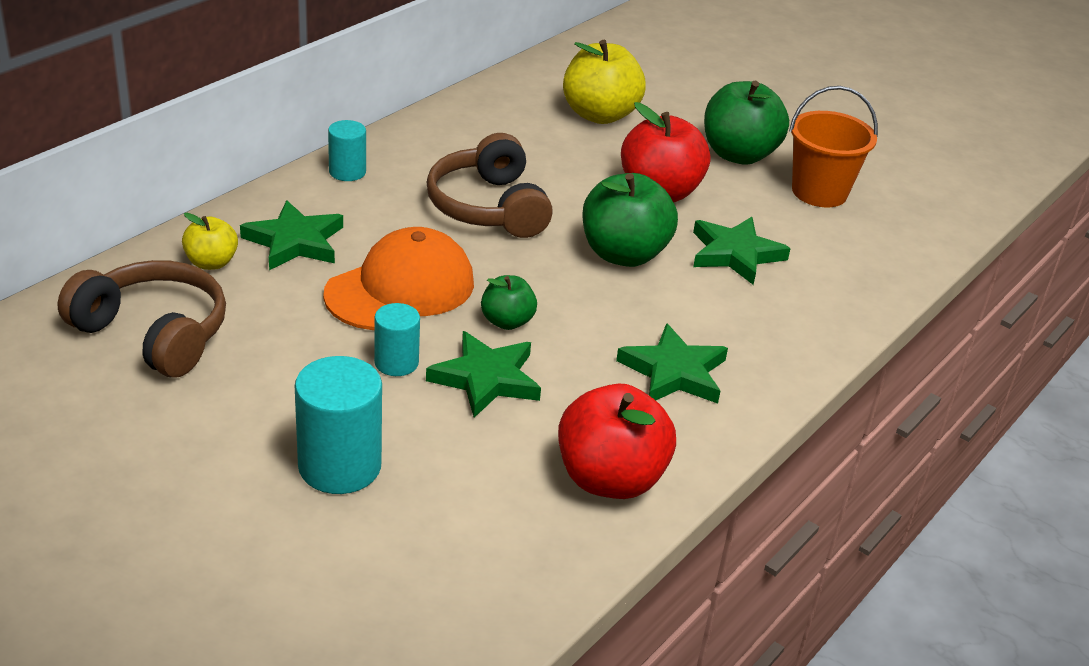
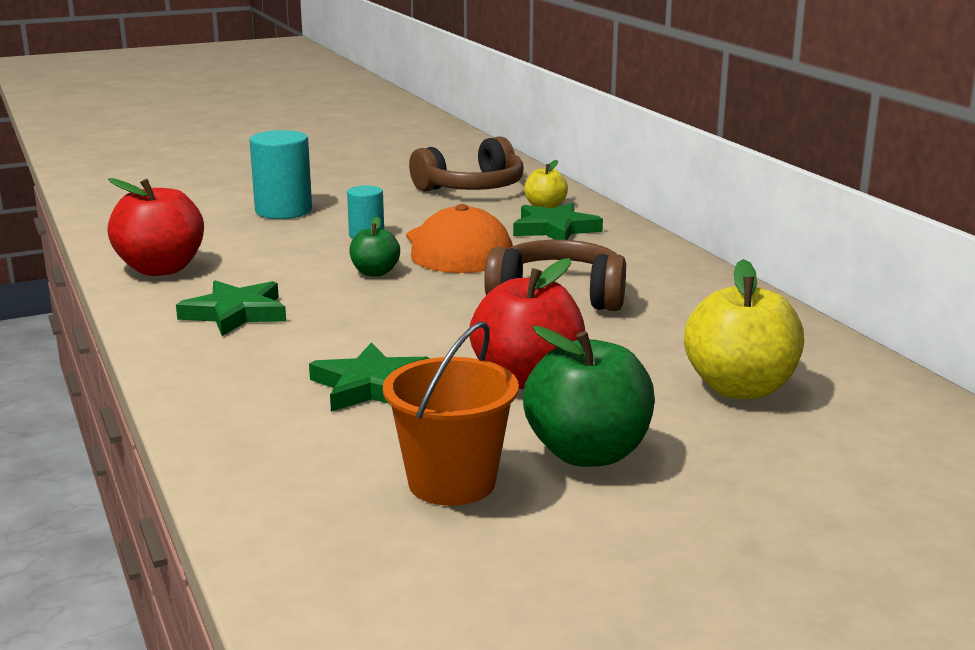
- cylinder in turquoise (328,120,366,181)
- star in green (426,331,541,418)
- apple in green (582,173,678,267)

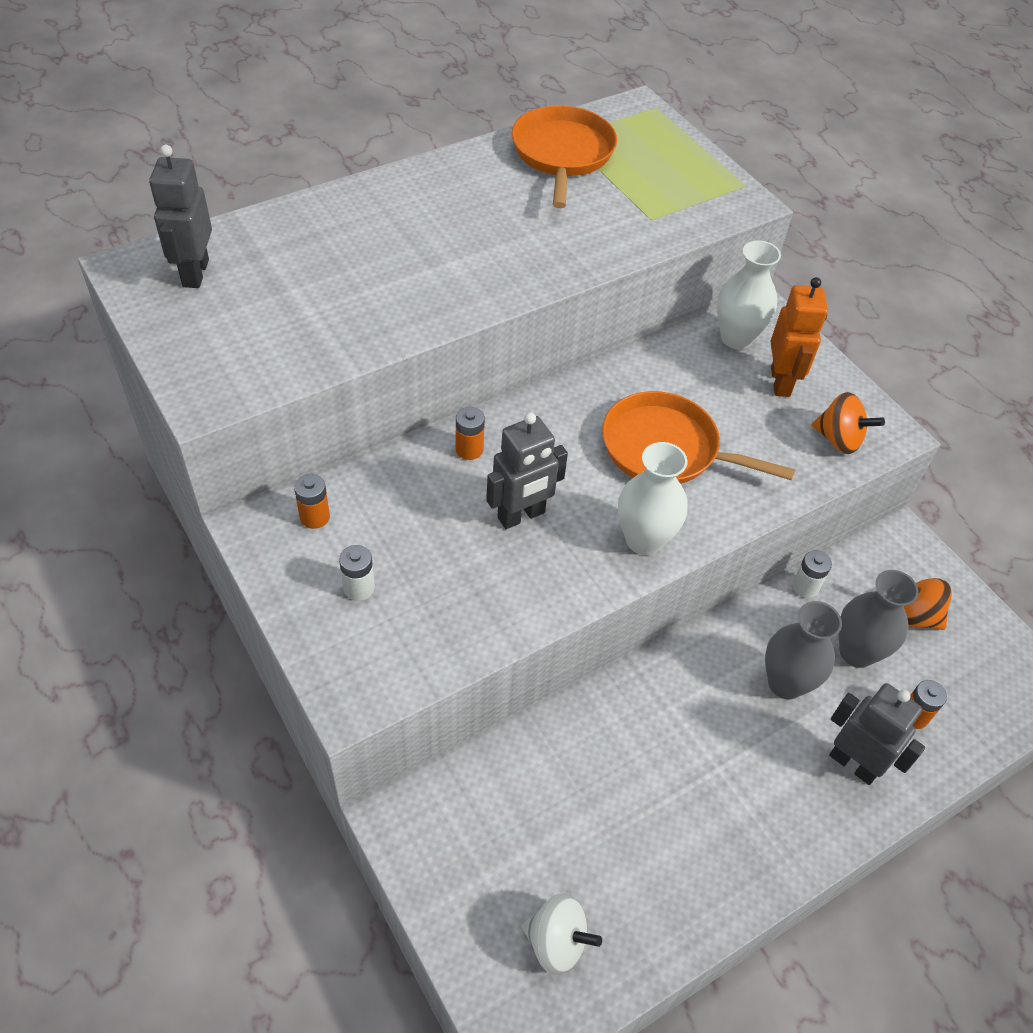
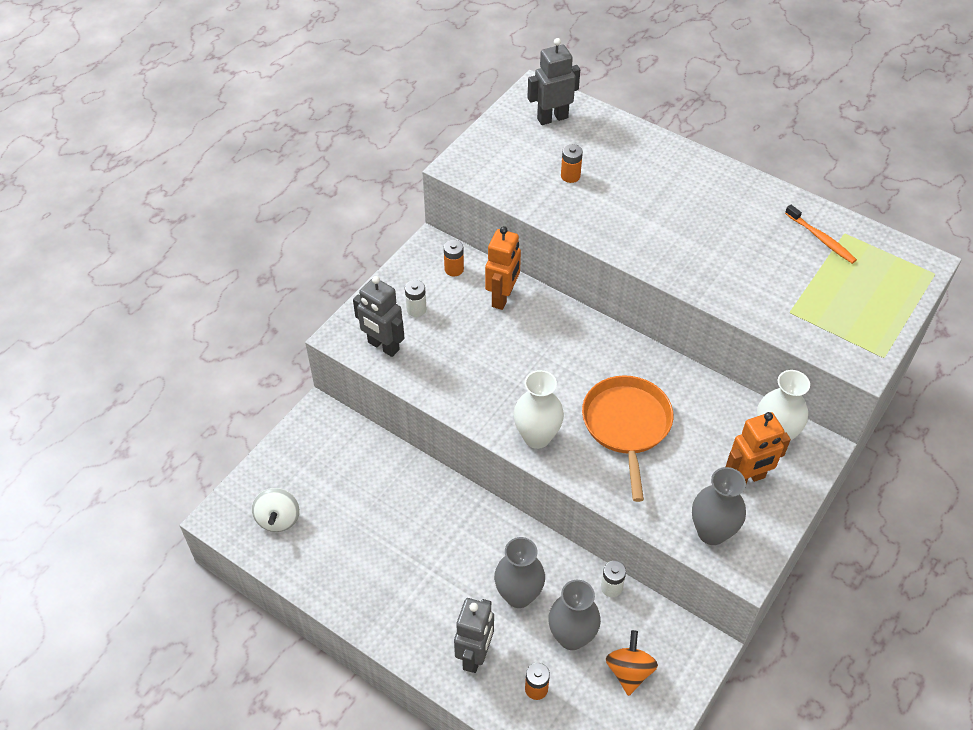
~ battery in orange (455,407,485,460) to (561,144,583,183)
~ robot in grey (486,412,568,529) to (353,276,404,357)
~ pan in orange (512,105,617,208) to toothbrush in orange (785,205,857,264)
~ spinning top in orange (812,392,885,454) to vase in grey (692,467,746,545)
+ robot in orange (485,226,521,310)

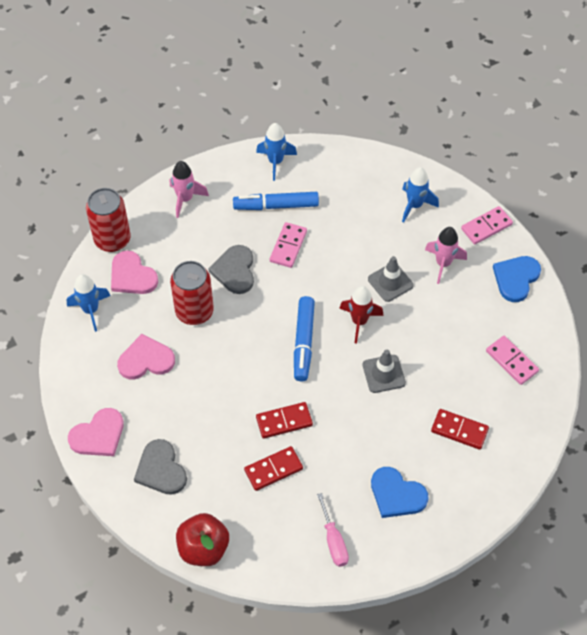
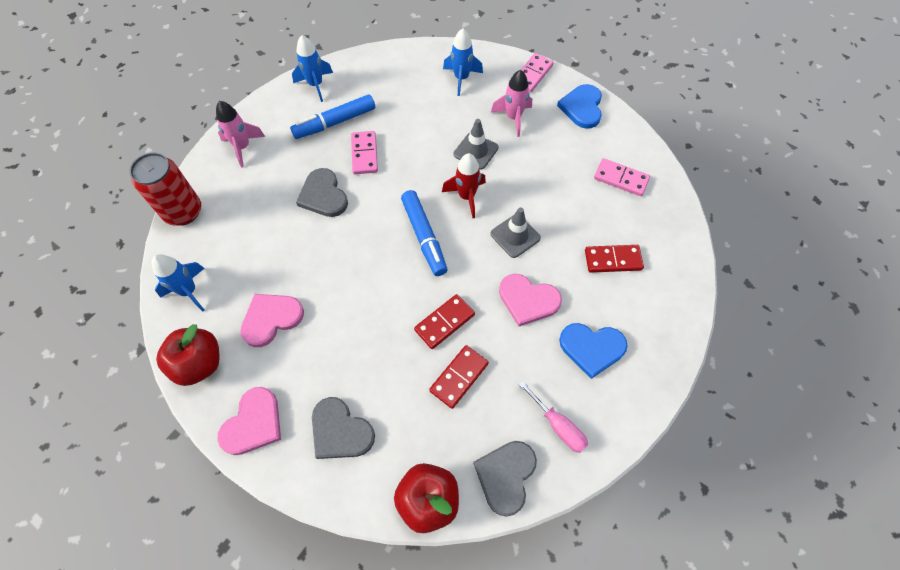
~ heart in pink (111,250,158,294) to (499,274,562,327)
- can in red (170,261,214,325)
+ apple in red (156,324,220,386)
+ heart in grey (473,441,537,517)

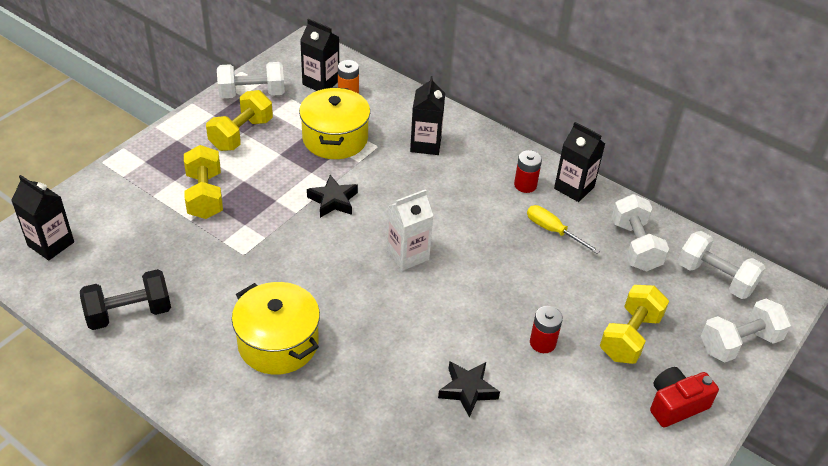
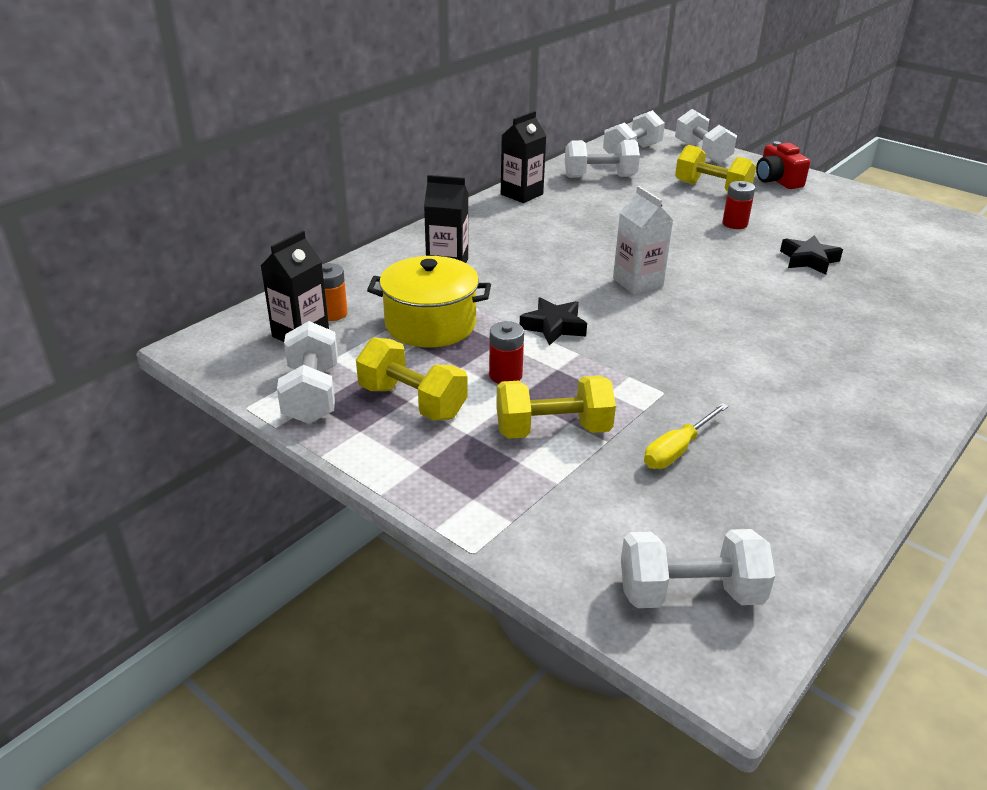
~ carton in black (11,175,74,260) to dumbbell in white (621,529,775,608)
- dumbbell in black (80,269,171,330)
- pot in yellow (232,282,320,375)
~ battery in red (514,150,542,193) to (489,321,524,384)
~ screwdriver in yellow (527,205,600,254) to (644,403,728,469)

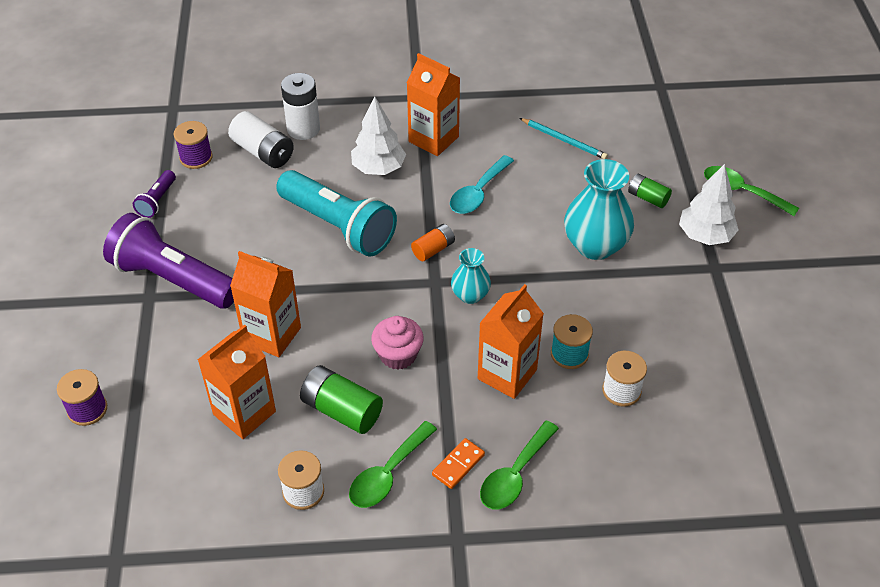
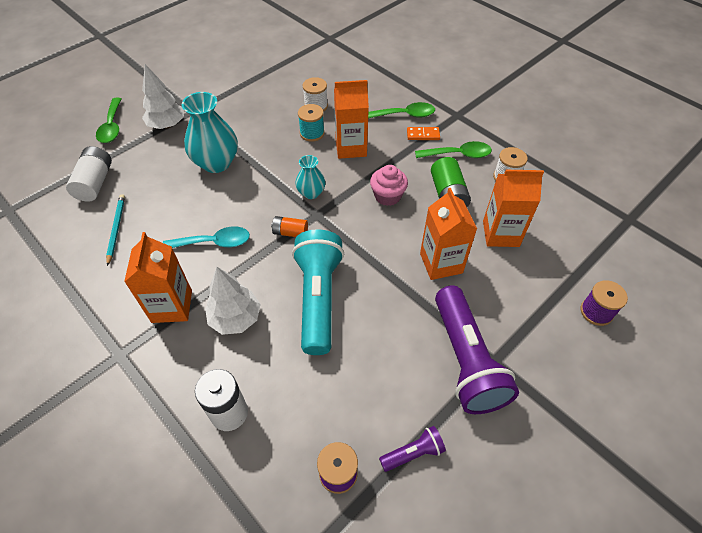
~ battery in white (228,111,294,168) to (66,146,112,202)
- battery in green (628,174,672,208)

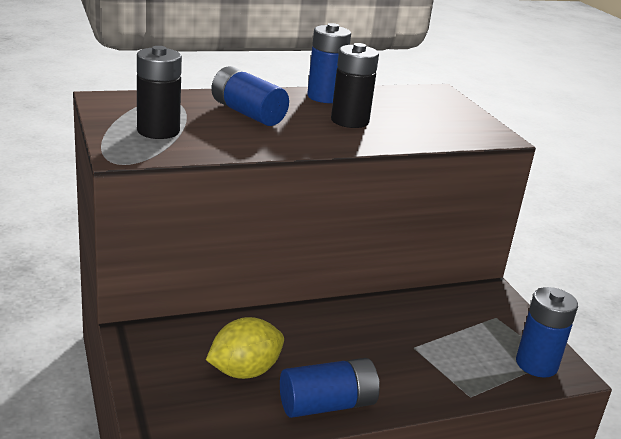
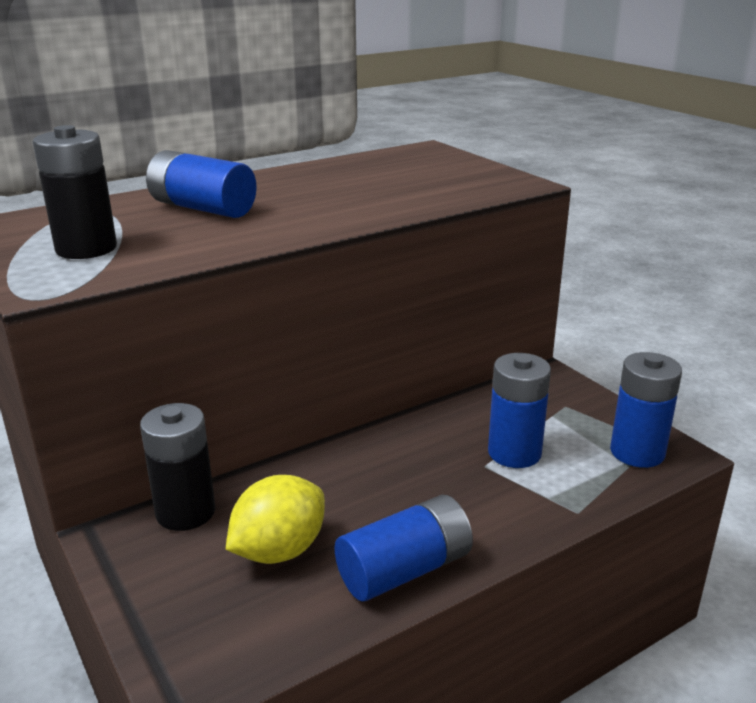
~ battery in blue (307,23,351,103) to (488,353,551,468)
~ battery in black (331,43,379,128) to (140,403,215,531)

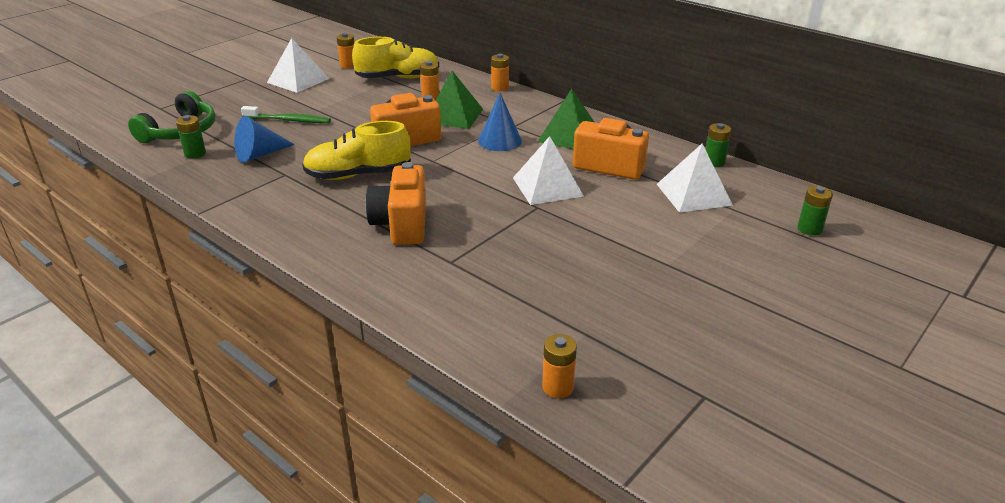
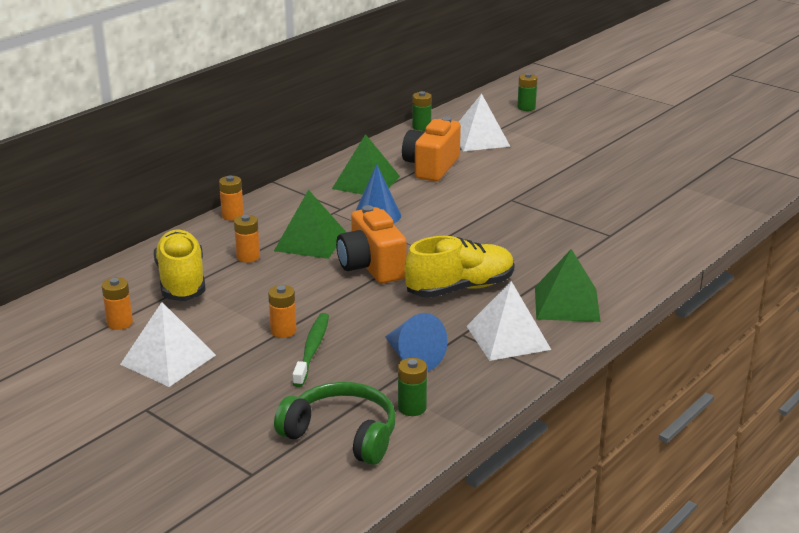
~ shoe in yellow (302,121,411,180) = (404,236,515,298) 105 degrees counterclockwise
- camera in orange (365,162,426,245)
~ pyramid in white (513,136,584,205) to (467,281,551,361)
~ battery in orange (542,334,577,398) to (268,285,297,338)
+ pyramid in green (535,249,601,322)

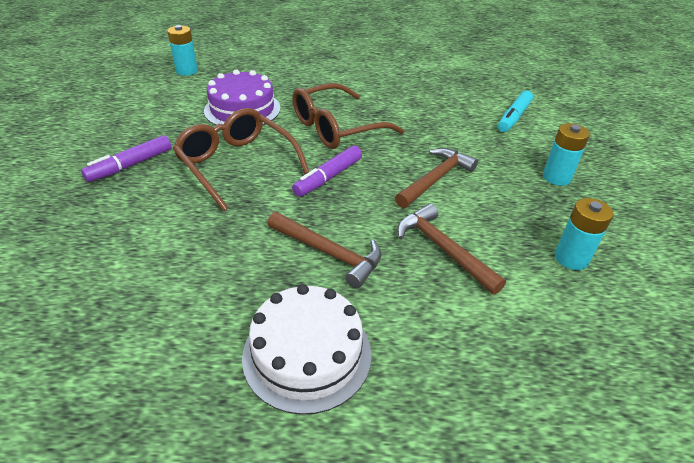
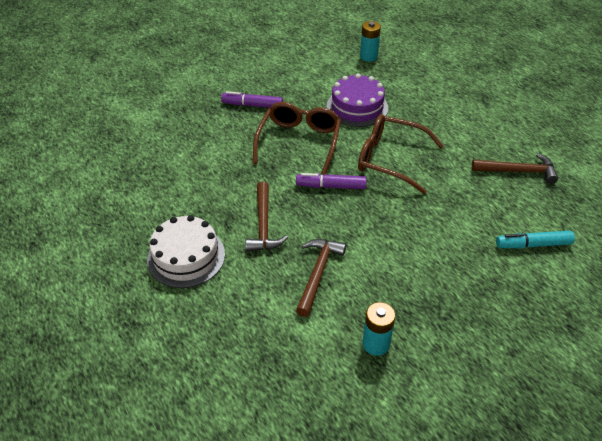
~ hammer in brown (395,148,478,208) to (472,153,558,184)
- battery in turquoise (543,123,590,186)

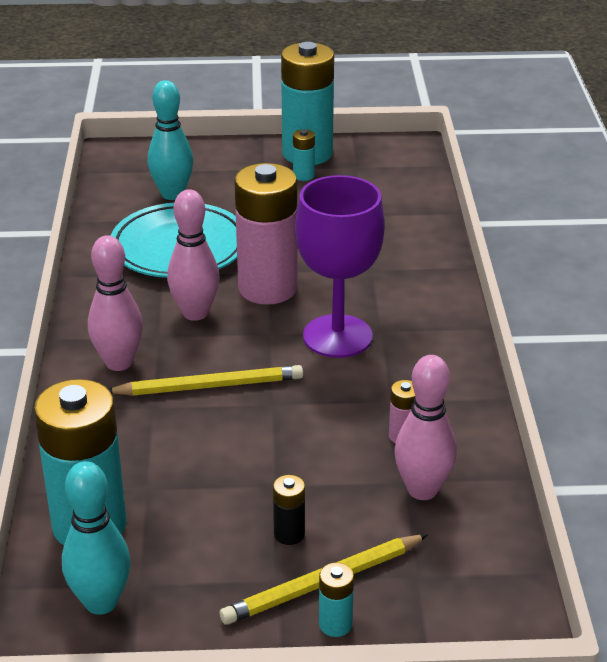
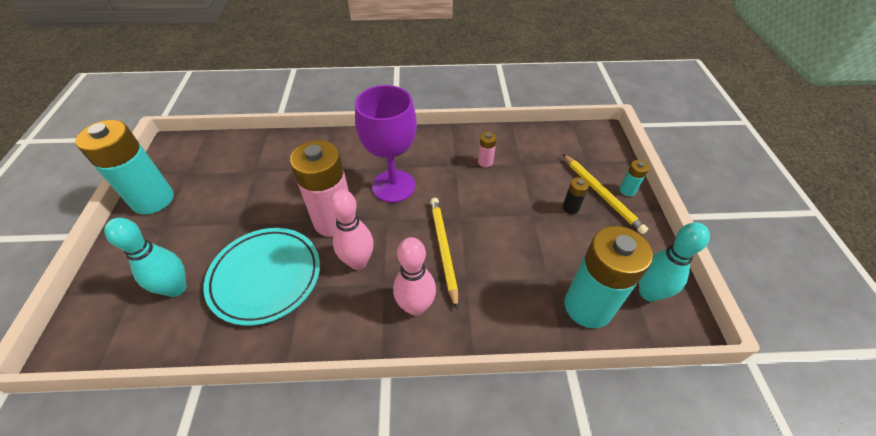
- battery in turquoise (293,129,315,181)
- bowling pin in pink (395,355,456,500)

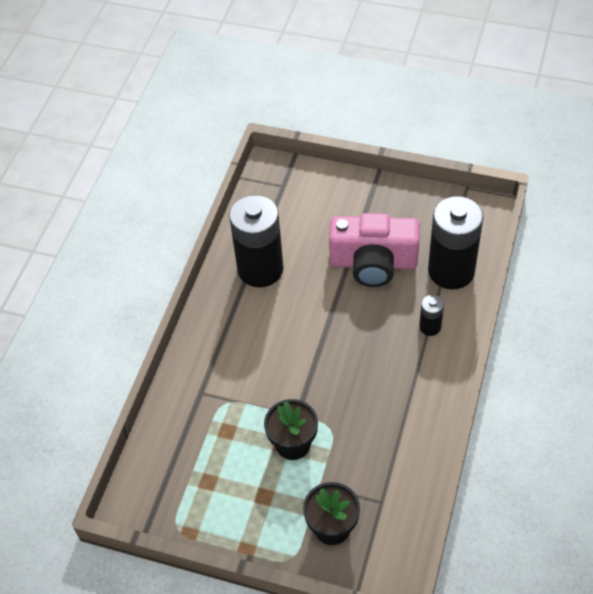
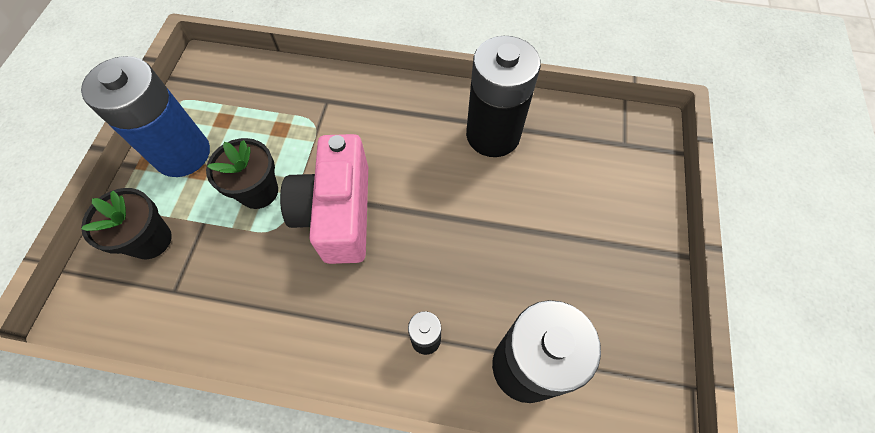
~ camera in pink (329,213,420,287) to (280,134,368,264)
+ battery in blue (81,56,210,177)

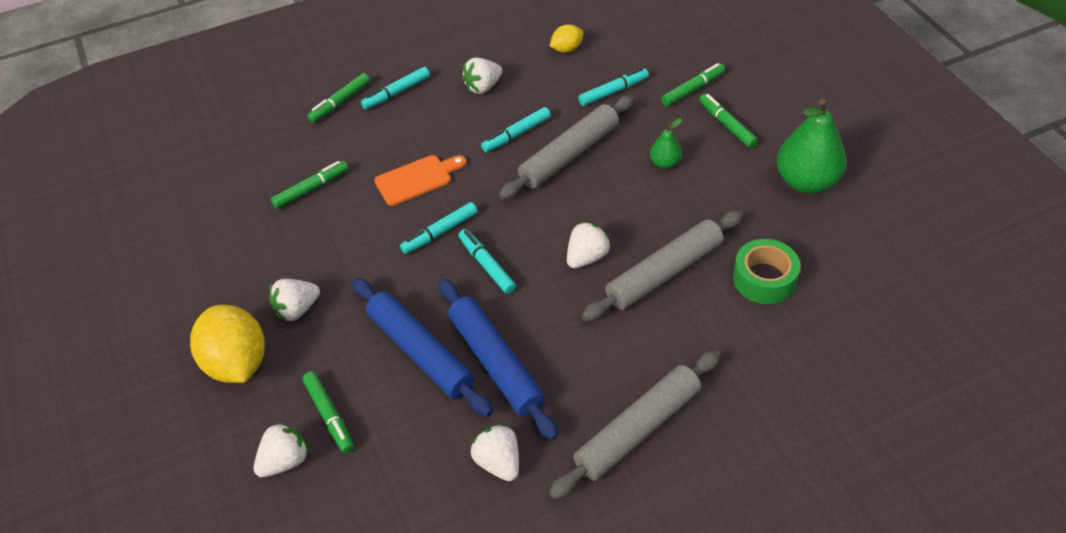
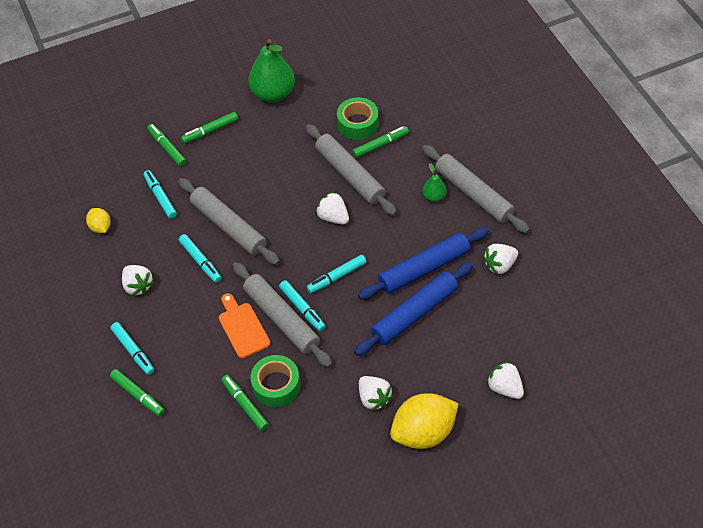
~ marker in green (302,371,354,453) to (352,126,409,158)
~ pear in green (650,118,682,169) to (423,163,447,202)
+ rolling pin in grey (232,262,332,368)
+ tape in green (250,355,300,407)

